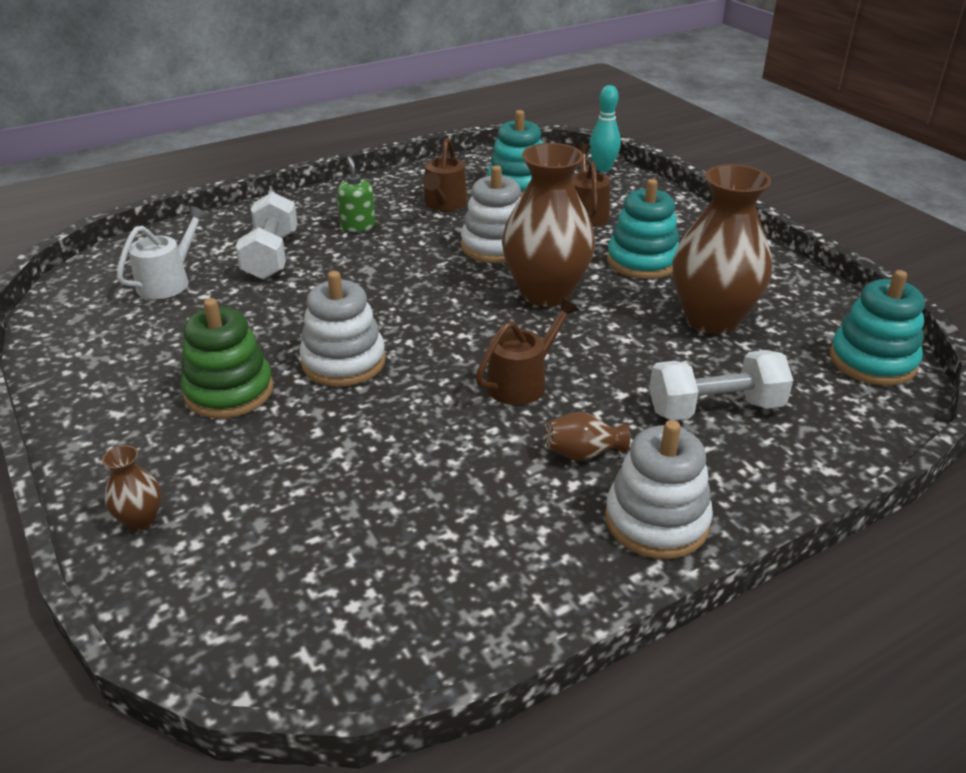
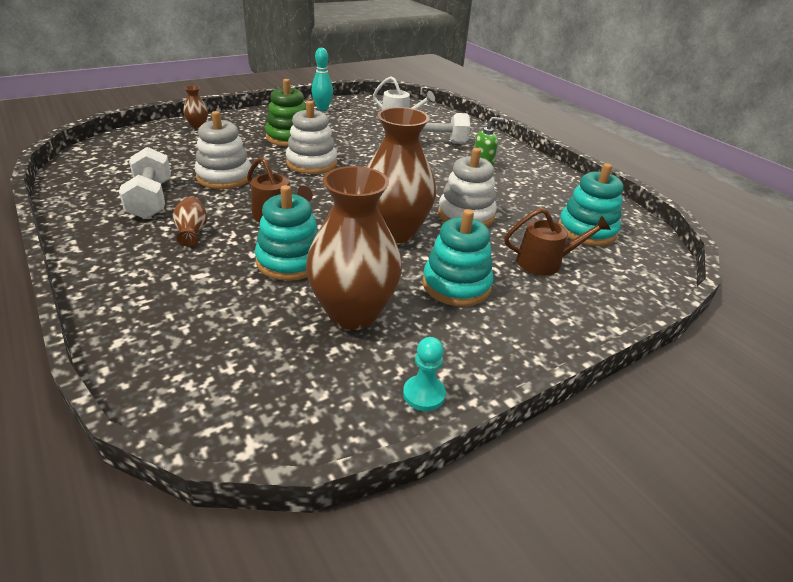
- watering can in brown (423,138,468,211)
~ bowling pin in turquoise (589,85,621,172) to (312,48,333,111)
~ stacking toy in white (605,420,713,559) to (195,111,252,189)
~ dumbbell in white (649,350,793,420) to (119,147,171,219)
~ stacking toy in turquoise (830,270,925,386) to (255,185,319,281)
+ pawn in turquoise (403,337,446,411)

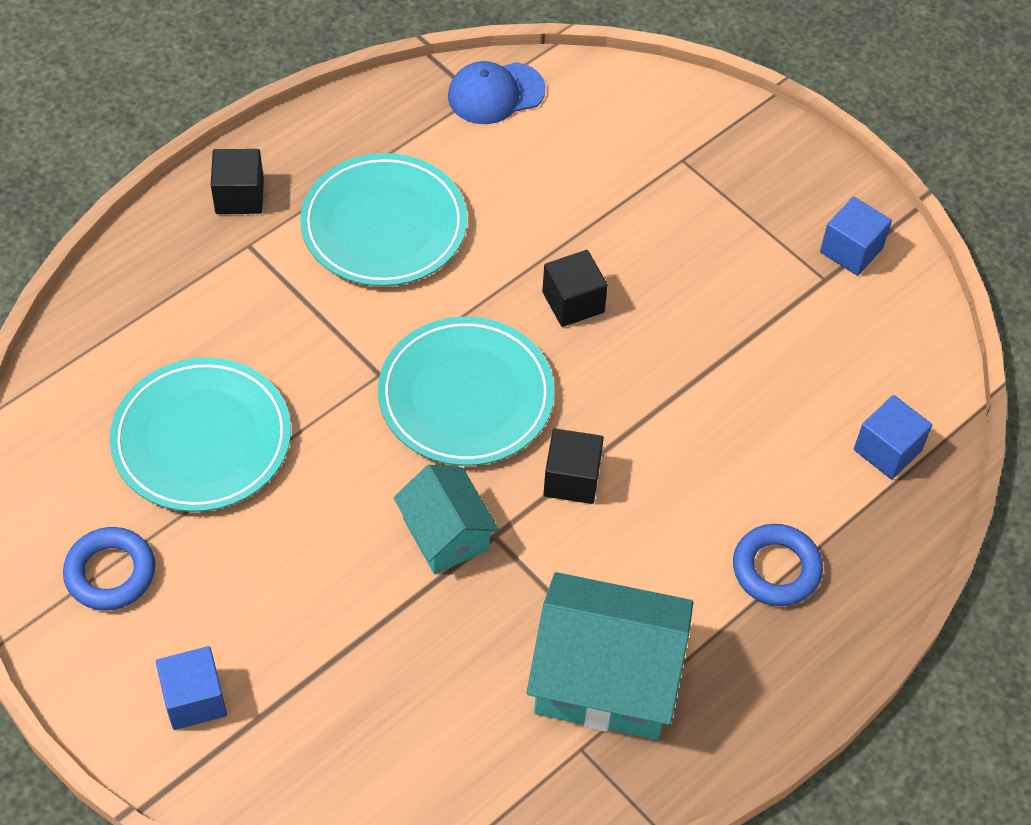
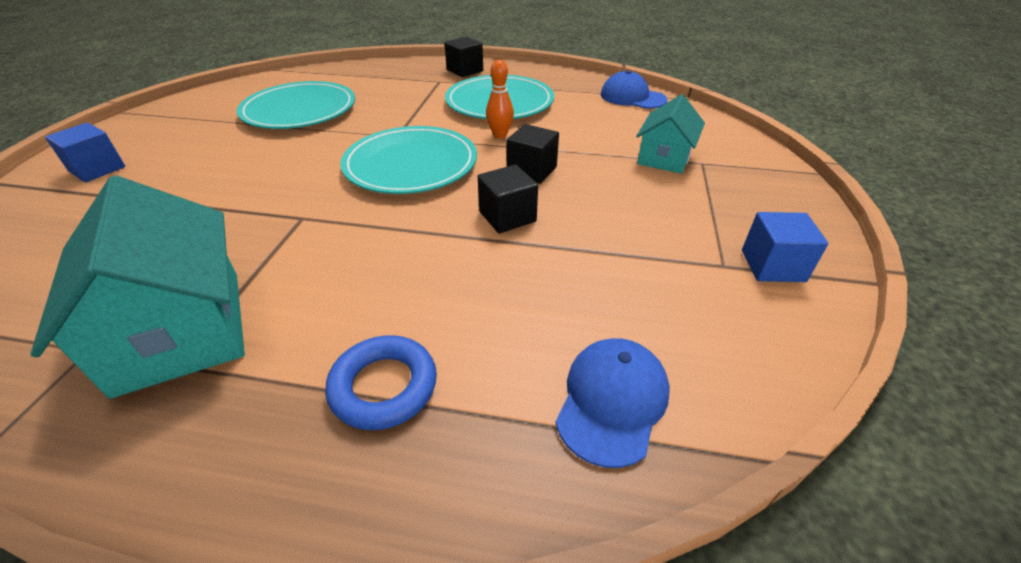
- ring in blue (63,527,155,610)
~ house in turquoise (393,465,499,574) to (636,94,705,174)
~ cube in black (543,429,604,504) to (478,164,538,233)
~ cube in blue (854,395,932,479) to cap in blue (556,338,670,468)
+ bowling pin in orange (486,59,514,138)

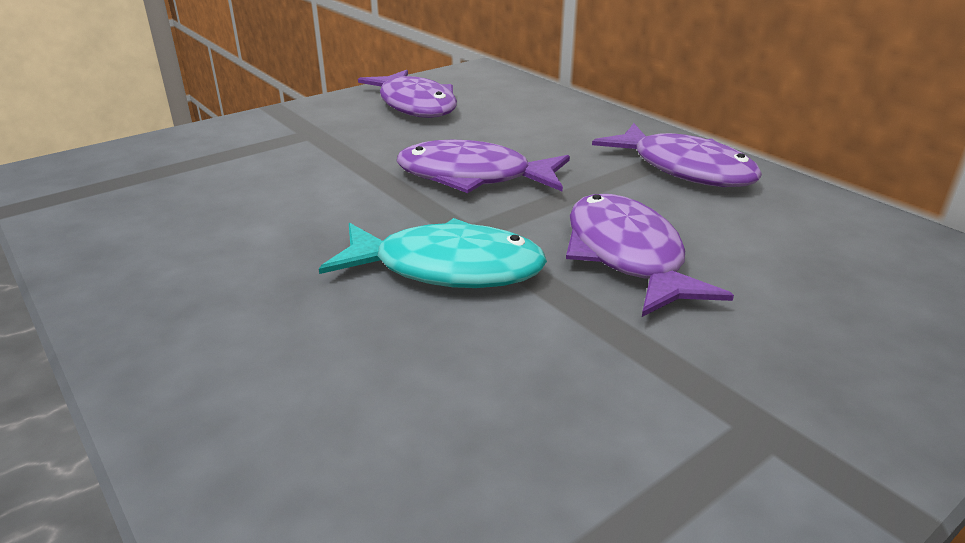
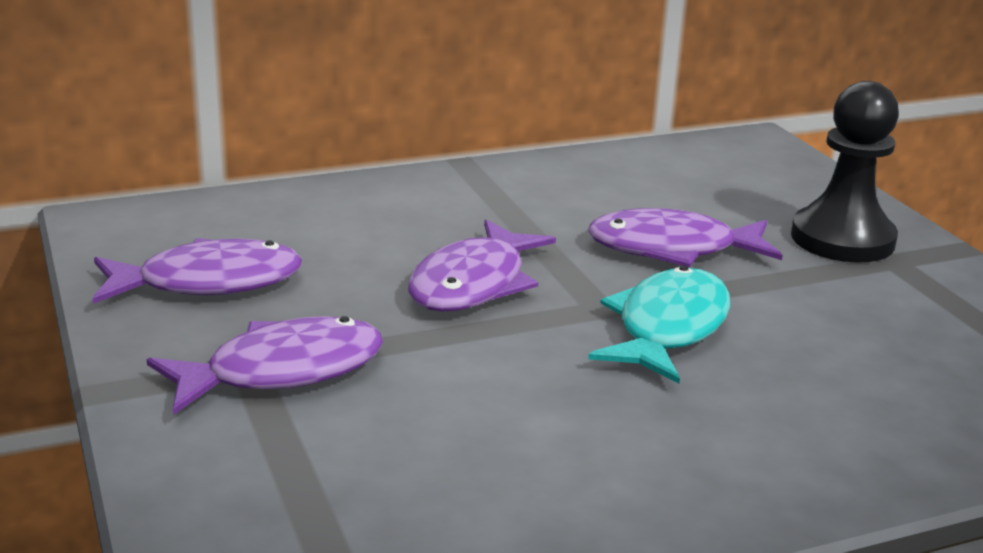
~ fish in purple (592,123,762,187) to (147,316,383,415)
+ pawn in black (791,81,899,263)

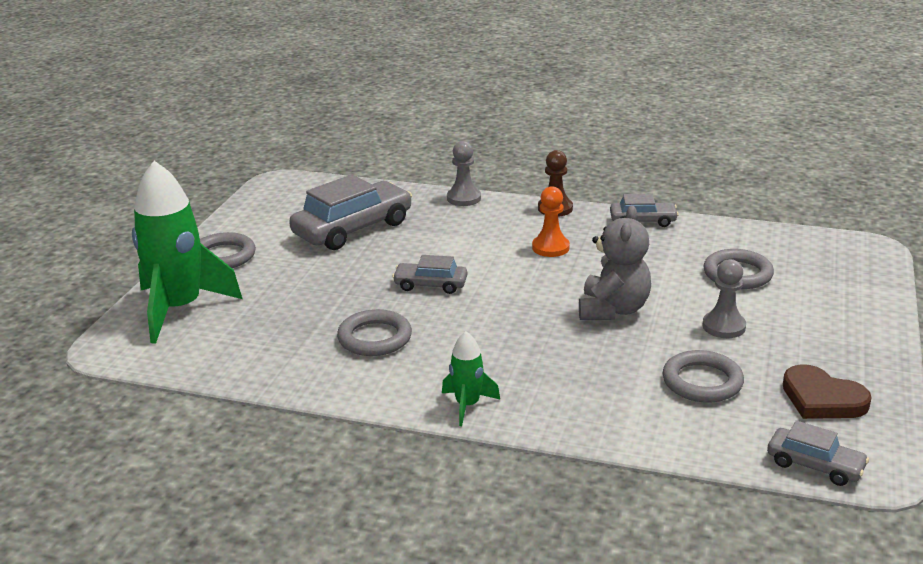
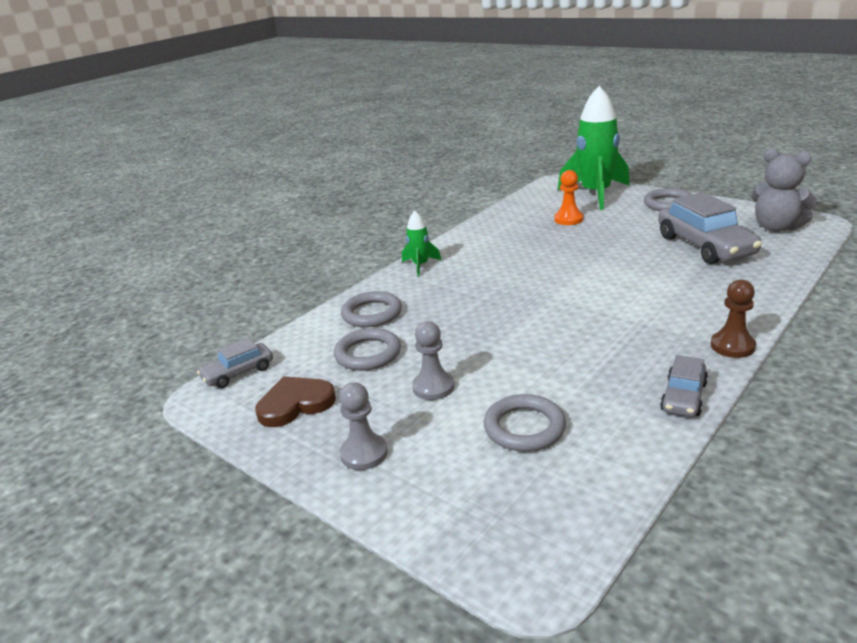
~ ring in grey (337,309,412,356) to (341,291,402,328)
- car in grey (392,255,467,294)
~ pawn in grey (447,141,481,206) to (339,382,388,470)
~ pawn in orange (532,186,570,257) to (554,170,583,225)
~ teddy bear in grey (579,205,651,320) to (751,148,818,232)

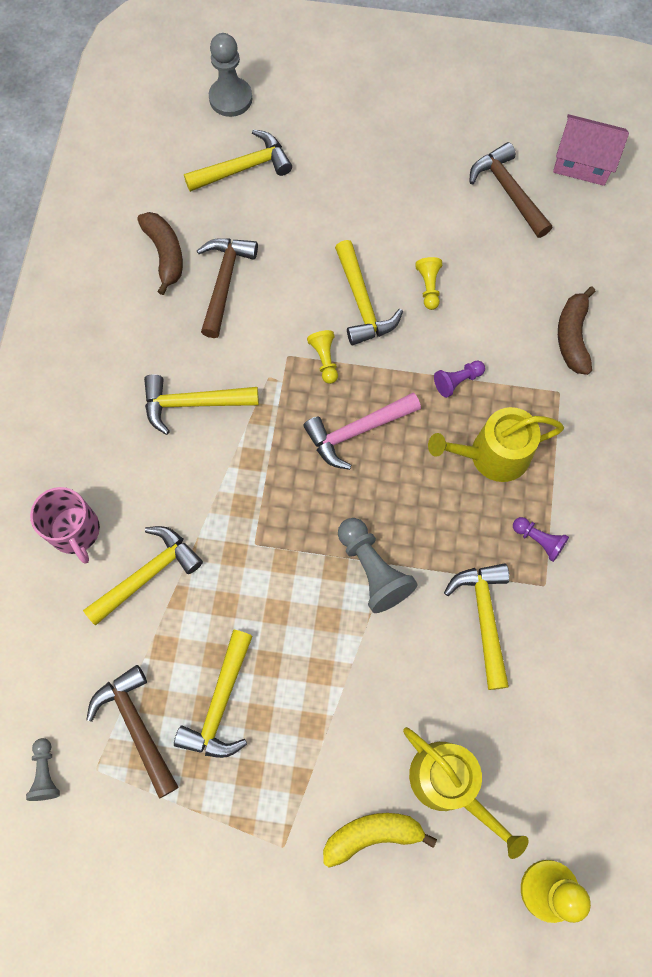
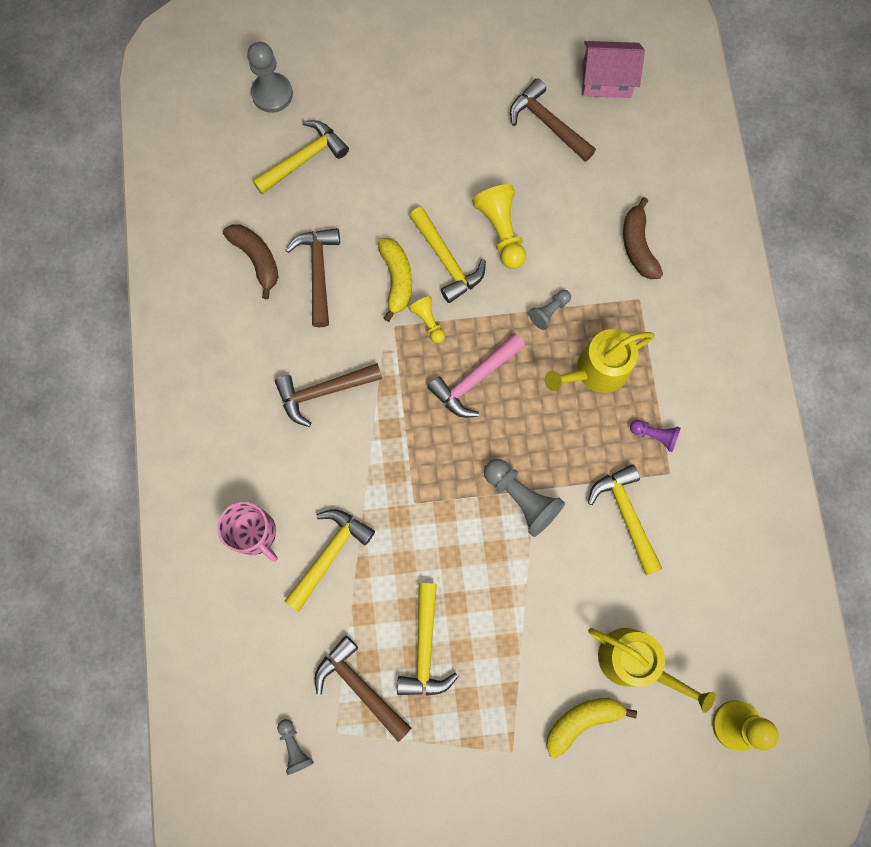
~ hammer in yellow (144,374,259,435) to hammer in brown (275,363,382,427)
~ pawn in yellow (415,257,442,310) = (472,184,526,269) x1.75
~ pawn in purple (434,360,485,398) to pawn in grey (529,290,571,330)
+ banana in yellow (378,238,412,322)

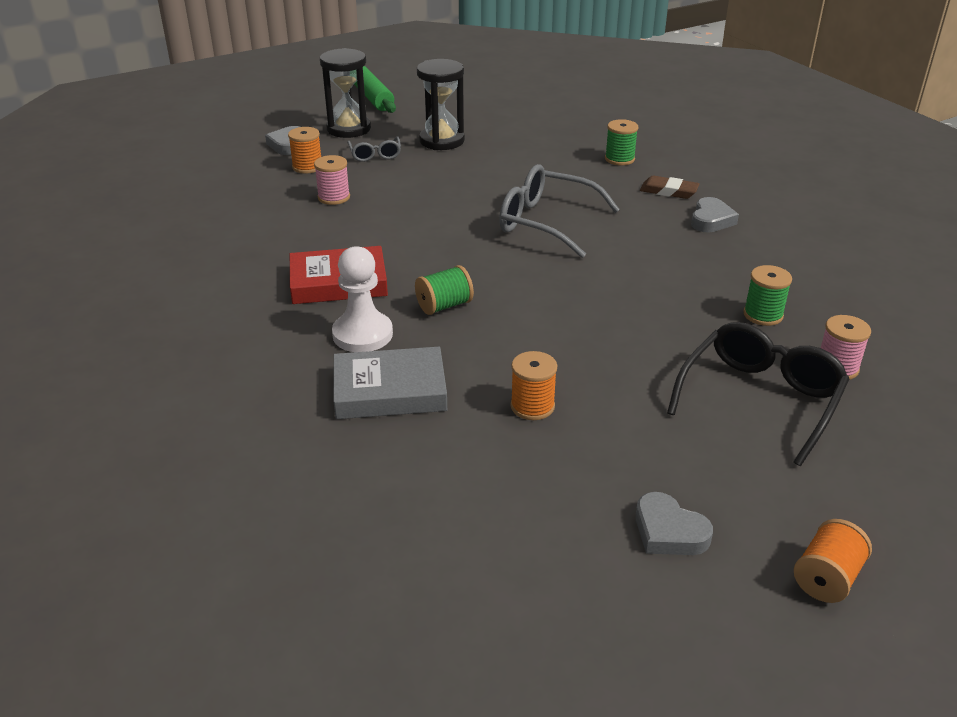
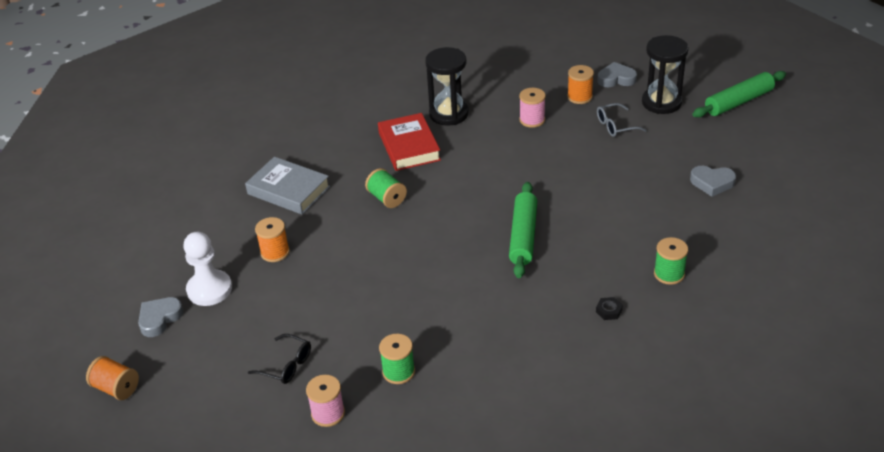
~ pawn in white (332,246,393,352) to (183,232,232,306)
~ book in grey (333,346,447,419) = (245,157,330,214) 45 degrees counterclockwise
~ hourglass in black (417,59,465,150) to (425,47,469,125)
~ glasses in grey (499,164,620,258) to rolling pin in green (509,182,537,278)
~ eraser in brown (640,176,700,199) to nut in black (596,297,623,320)
~ glasses in black (667,322,849,466) = (248,334,311,384) x0.52
~ heart in grey (691,197,739,232) to (690,166,736,197)

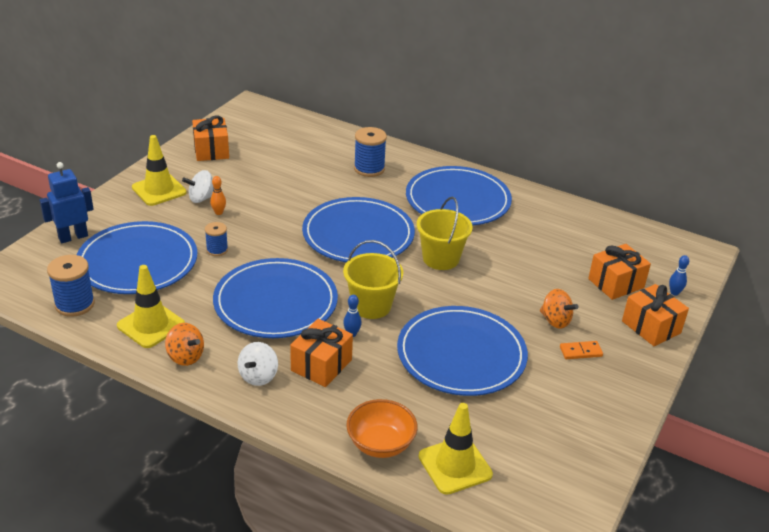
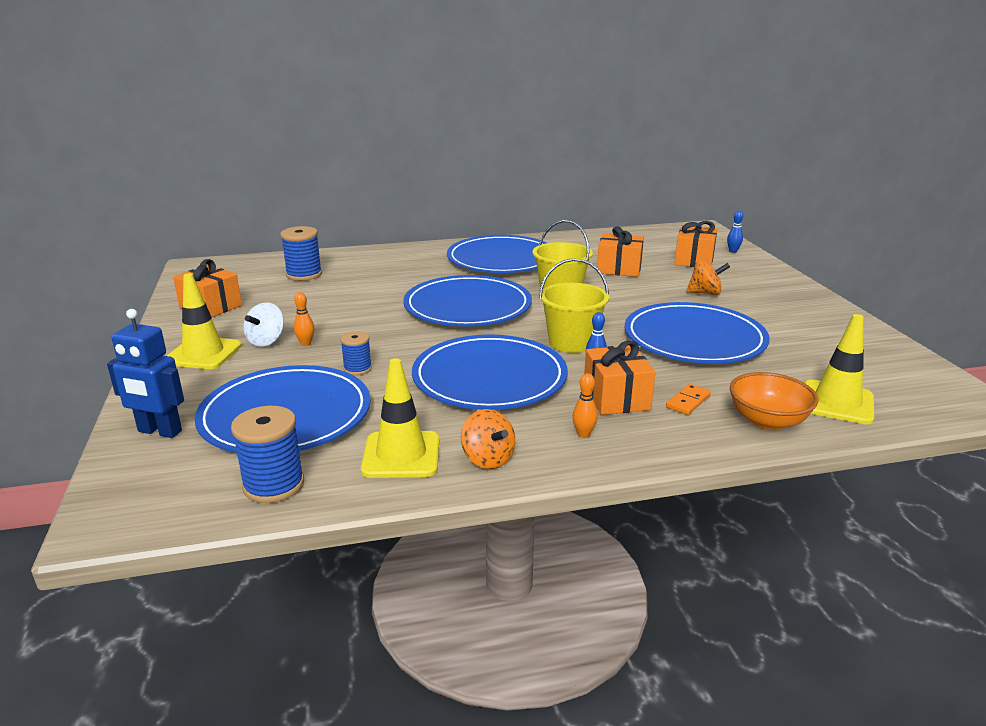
~ robot in blue (39,162,94,243) = (107,309,184,438) 90 degrees counterclockwise
~ spinning top in orange (165,323,204,366) = (461,409,515,469) 60 degrees clockwise
~ spinning top in white (238,342,278,386) to bowling pin in orange (573,373,598,438)
~ spool in blue (354,127,387,177) to (280,226,322,281)
~ domino in orange (560,341,603,359) to (666,384,711,415)
~ gift in orange (622,284,689,346) to (597,226,644,277)

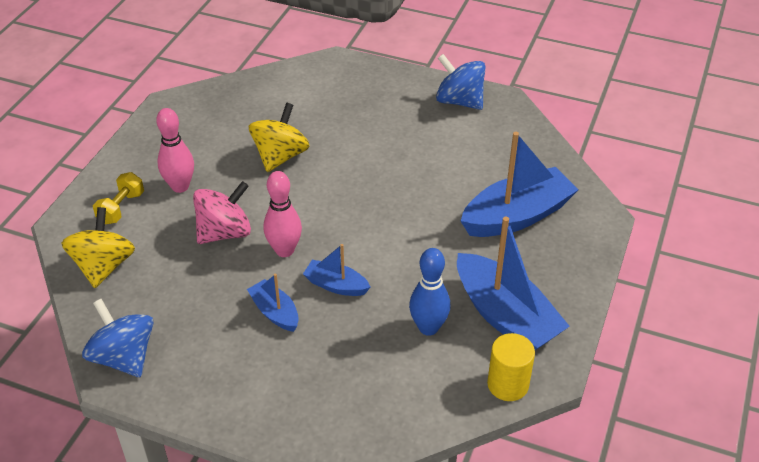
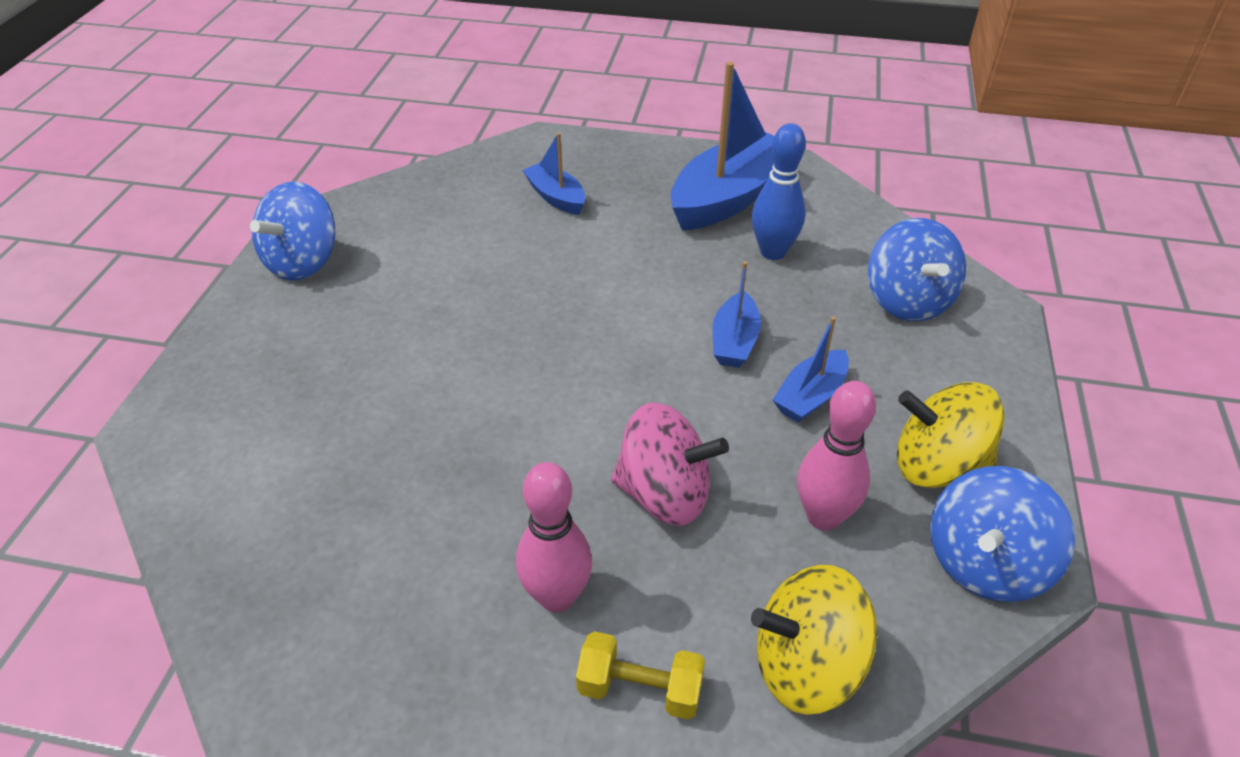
~ spinning top in pink (193,181,251,244) = (611,402,729,526) 150 degrees clockwise
~ spinning top in yellow (249,103,309,172) to (897,382,1005,488)
~ bowling pin in pink (263,171,302,257) to (797,381,876,531)
~ boat in blue (461,132,578,237) = (522,133,585,215) x0.51
- cylinder in yellow (487,333,535,401)
+ spinning top in blue (868,218,966,321)

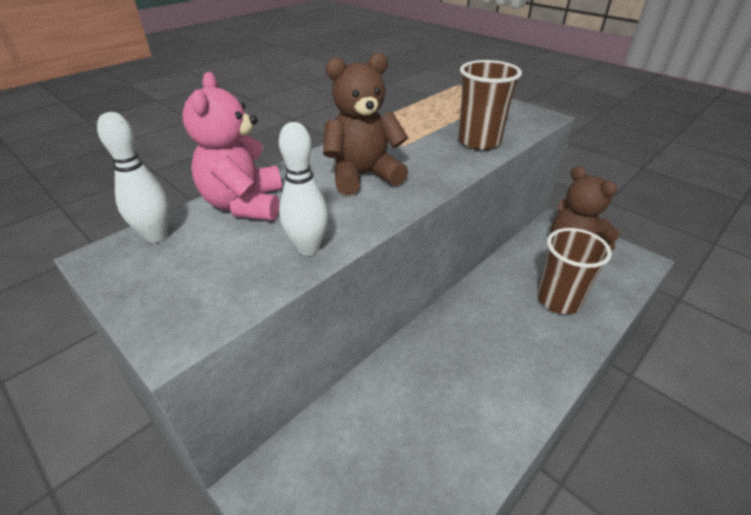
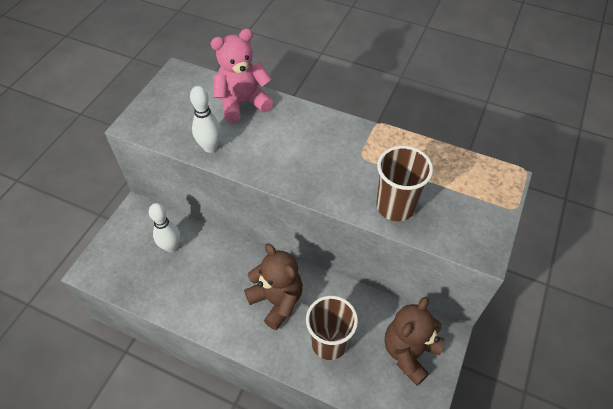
~ bowling pin in white (97,112,170,243) to (149,203,180,253)
~ teddy bear in brown (323,53,408,195) to (244,244,303,330)

